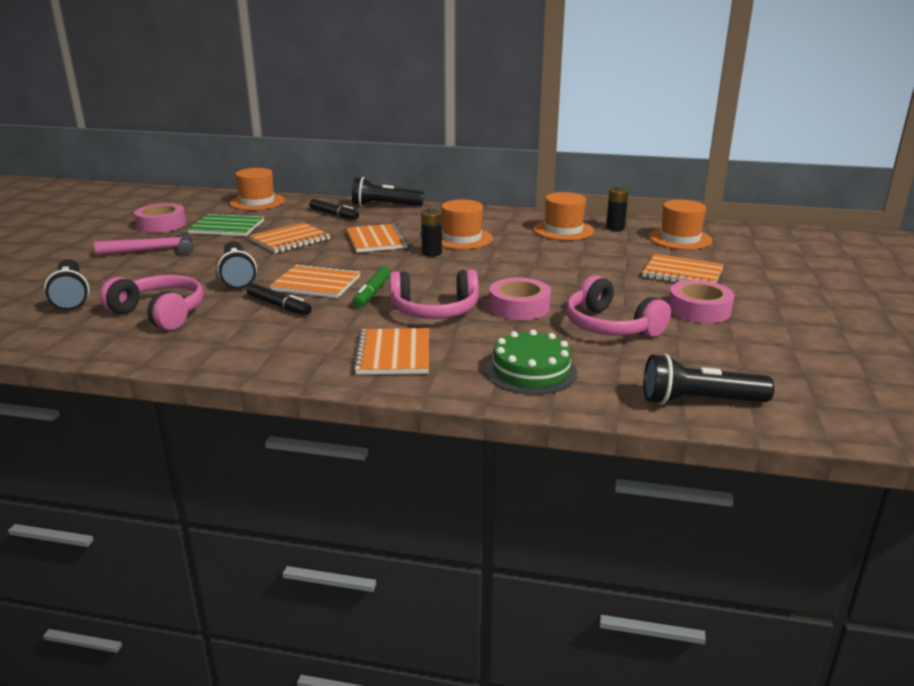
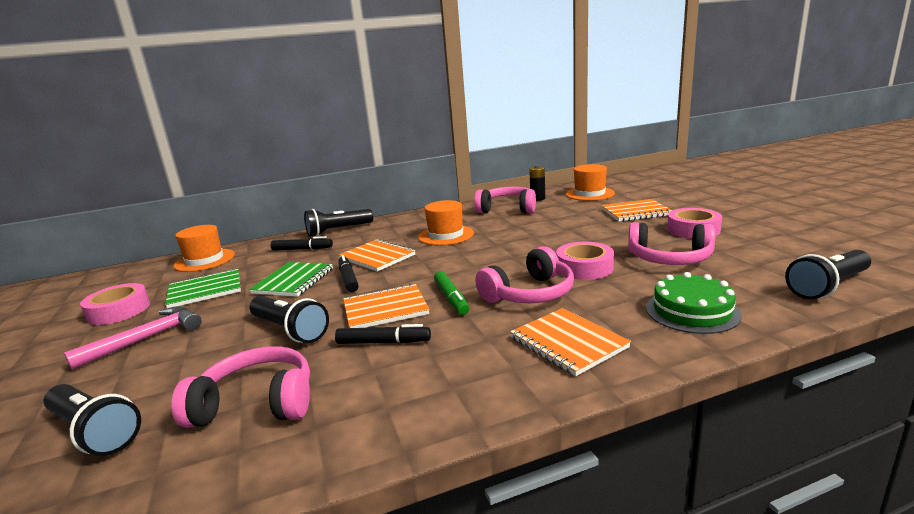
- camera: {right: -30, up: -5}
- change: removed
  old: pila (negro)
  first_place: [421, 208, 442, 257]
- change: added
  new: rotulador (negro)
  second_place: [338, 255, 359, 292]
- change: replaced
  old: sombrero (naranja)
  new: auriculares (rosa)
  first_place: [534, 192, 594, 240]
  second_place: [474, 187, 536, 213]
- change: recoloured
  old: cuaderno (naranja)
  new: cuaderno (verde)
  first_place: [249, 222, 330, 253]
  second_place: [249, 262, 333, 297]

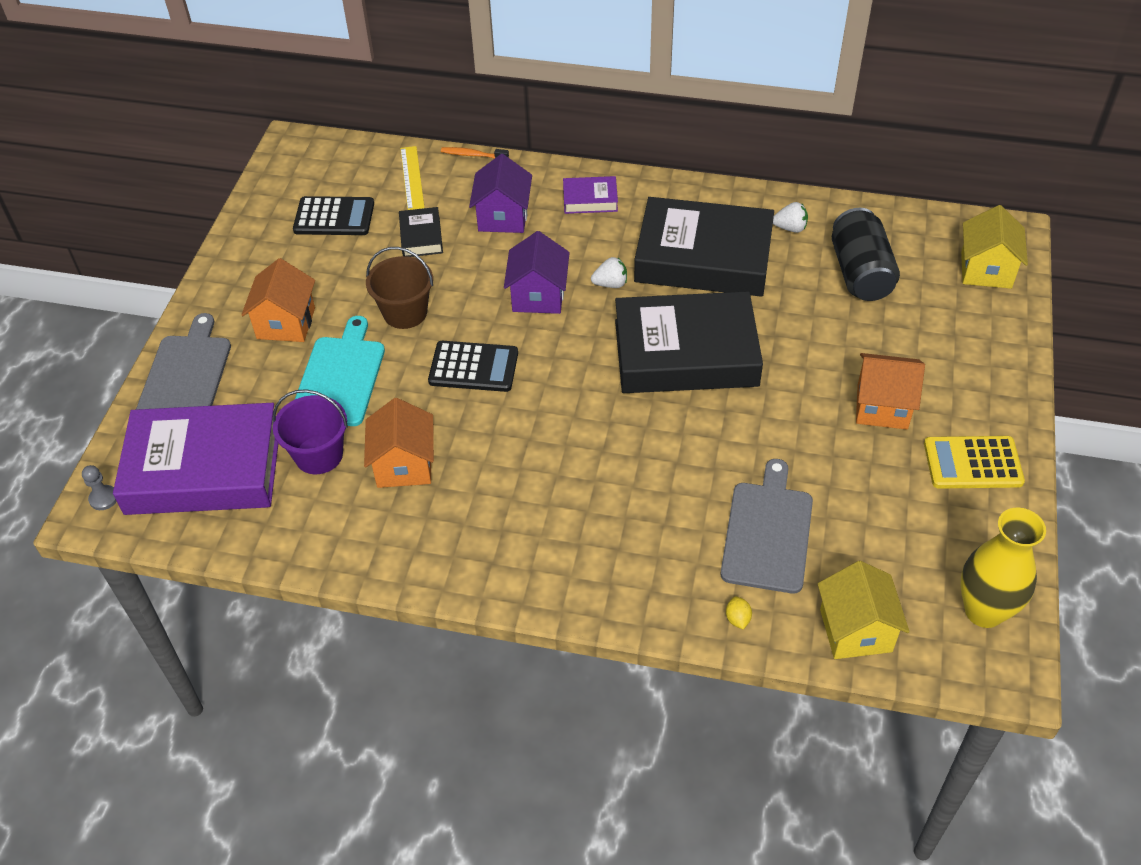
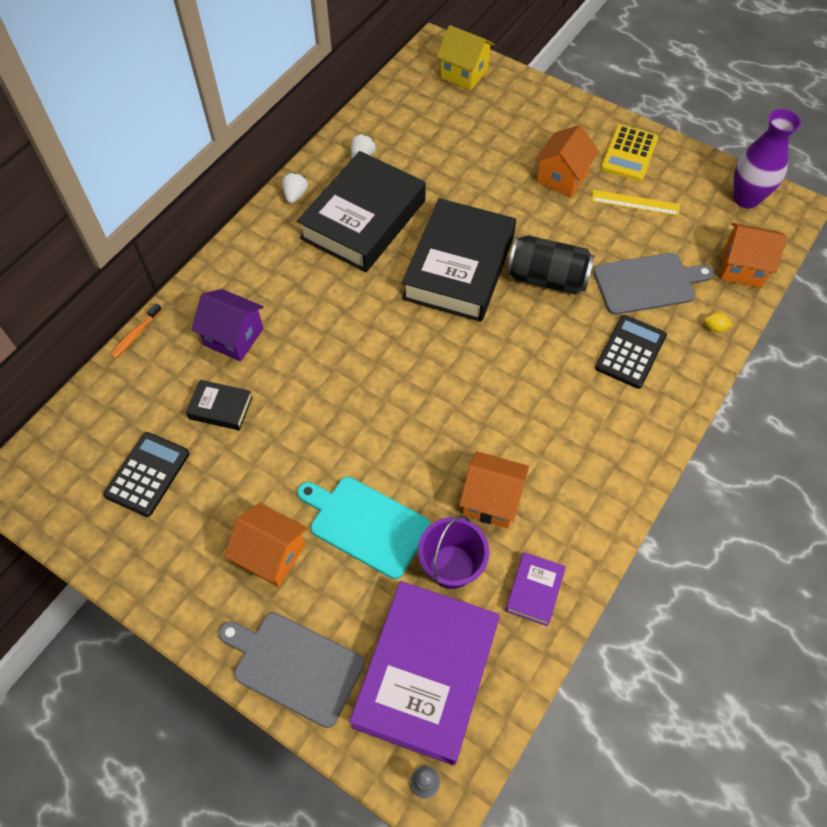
- camera: {right: -70, up: 10}
- change: removed
  old: balde (marrón)
  first_place: [366, 247, 433, 329]
- change: removed
  old: casa (morado)
  first_place: [504, 231, 570, 314]
- change: moved
  old: regla (amarillo)
  first_place: [400, 146, 425, 210]
  second_place: [592, 190, 680, 216]
- change: moved
  old: calculadora (negro)
  first_place: [428, 341, 518, 392]
  second_place: [595, 315, 667, 389]
- change: moved
  old: libro (morado)
  first_place: [563, 176, 618, 214]
  second_place: [505, 552, 566, 626]
- change: moved
  old: fresa (blanco)
  first_place: [591, 257, 627, 288]
  second_place: [282, 173, 308, 204]
- change: moved
  old: lata (negro)
  first_place: [832, 208, 900, 301]
  second_place: [507, 235, 595, 295]
- change: recoloured
  old: casa (amarillo)
  new: casa (naranja)
  first_place: [818, 561, 910, 659]
  second_place: [721, 223, 787, 288]
- change: recoloured
  old: florero (amarillo)
  new: florero (morado)
  first_place: [960, 508, 1046, 628]
  second_place: [733, 109, 801, 209]
- change: turned
  old: tabla de cortar (gris)
  first_place: [721, 459, 813, 593]
  second_place: [593, 253, 714, 315]
  degrees: 135

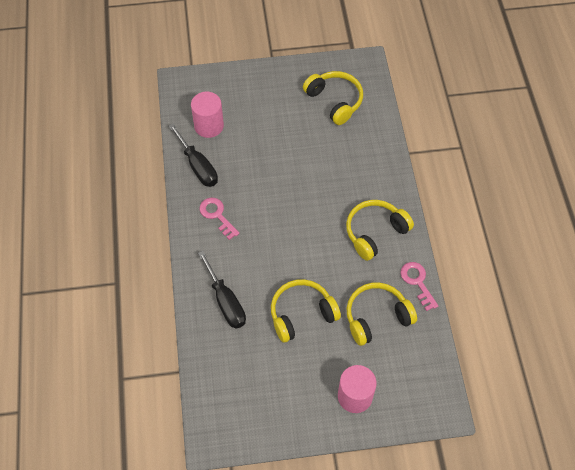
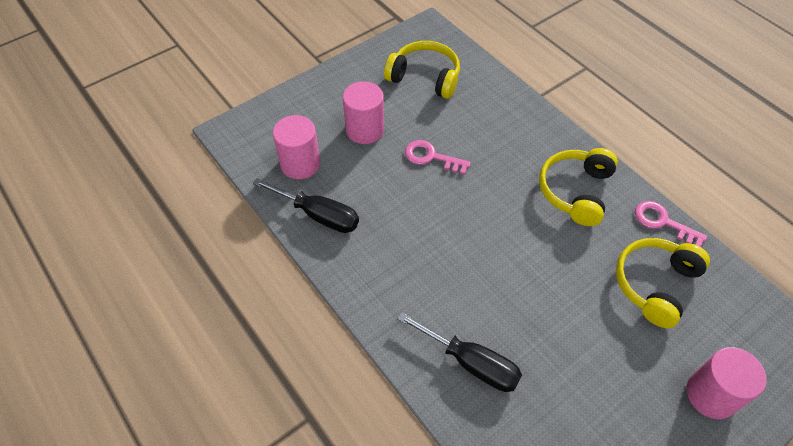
- camera: {right: -30, up: -5}
- change: removed
  old: auriculares (amarillo)
  first_place: [271, 279, 341, 343]
- change: added
  new: cilindro (rosa)
  second_place: [343, 81, 384, 144]
- change: moved
  old: llave (rosa)
  first_place: [200, 198, 240, 240]
  second_place: [405, 140, 471, 175]

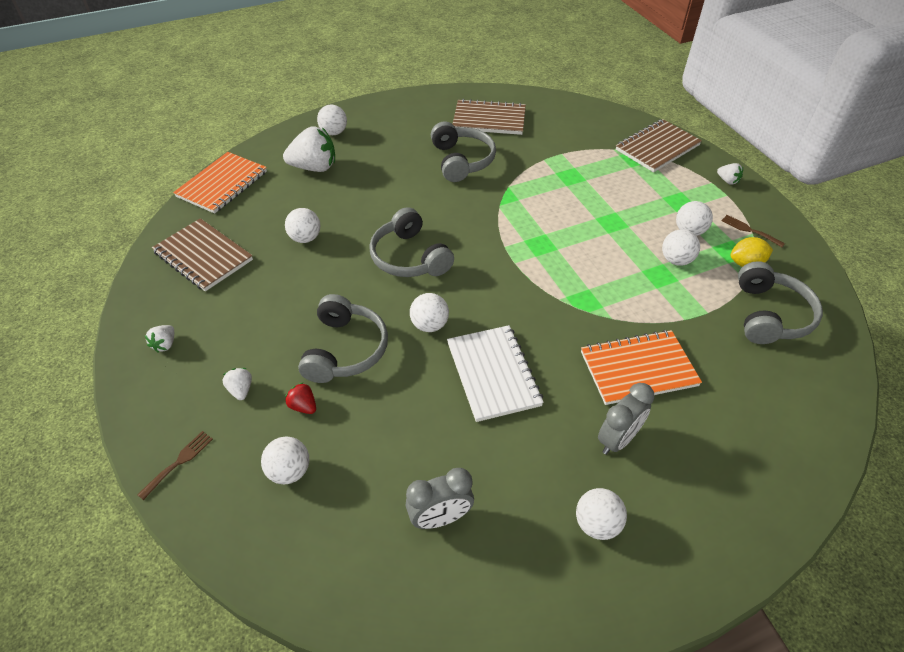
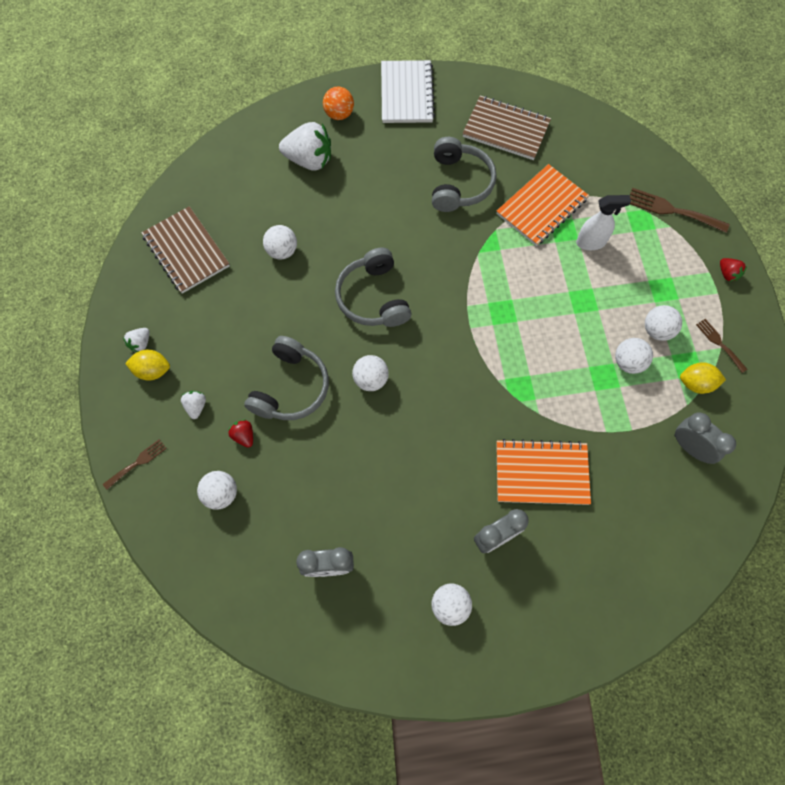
- camera: {right: 15, up: 20}
- change: added
  new: limón (amarillo)
  second_place: [125, 349, 170, 381]
- change: added
  new: pulverizador (blanco)
  second_place: [576, 195, 631, 250]
- change: moved
  old: cuaderno (naranja)
  first_place: [173, 152, 267, 214]
  second_place: [496, 164, 589, 246]
- change: moved
  old: cuaderno (blanco)
  first_place: [447, 325, 544, 422]
  second_place: [381, 60, 435, 123]
- change: replaced
  old: cuaderno (marrón)
  new: tenedor (marrón)
  first_place: [616, 119, 702, 172]
  second_place: [630, 188, 730, 233]
- change: replaced
  old: auriculares (gris)
  new: despertador (gris)
  first_place: [738, 261, 823, 344]
  second_place: [674, 412, 736, 464]
- change: recoloured
  old: pelota (blanco)
  new: pelota (naranja)
  first_place: [317, 105, 347, 135]
  second_place: [323, 86, 354, 120]
- change: recoloured
  old: fresa (blanco)
  new: fresa (rojo)
  first_place: [717, 163, 743, 185]
  second_place: [720, 258, 747, 282]

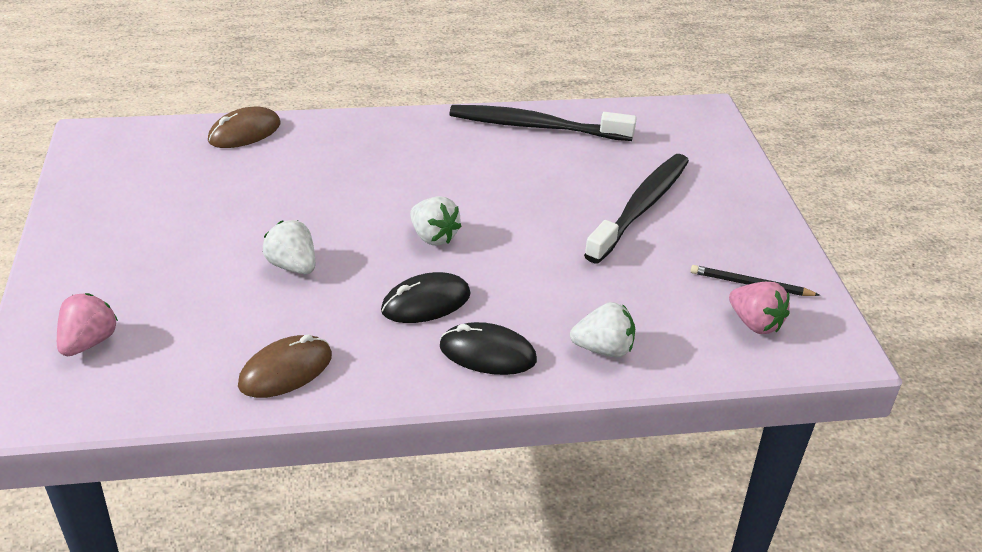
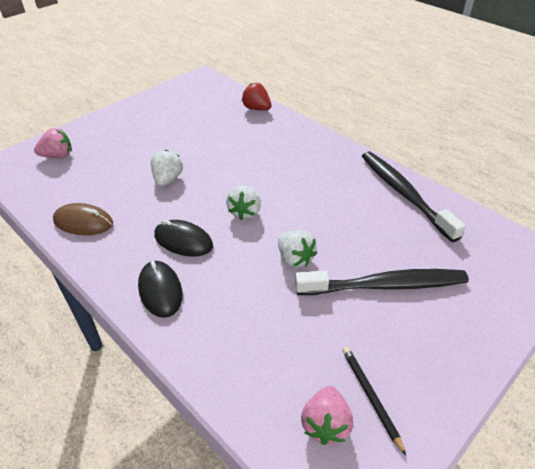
- camera: {right: 55, up: 5}
- change: moved
  old: fresa (blanco)
  first_place: [570, 302, 635, 357]
  second_place: [278, 230, 317, 268]
- change: replaced
  old: ratón (marrón)
  new: fresa (rojo)
  first_place: [208, 107, 281, 148]
  second_place: [242, 83, 272, 110]

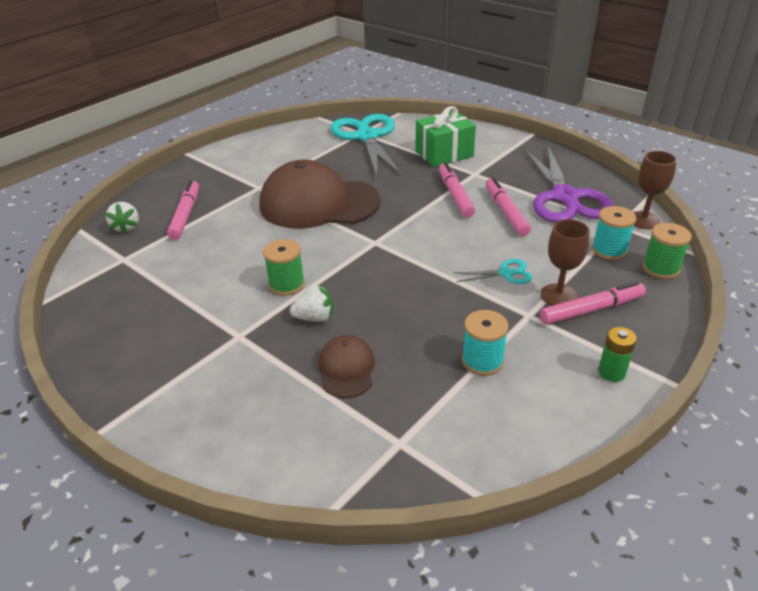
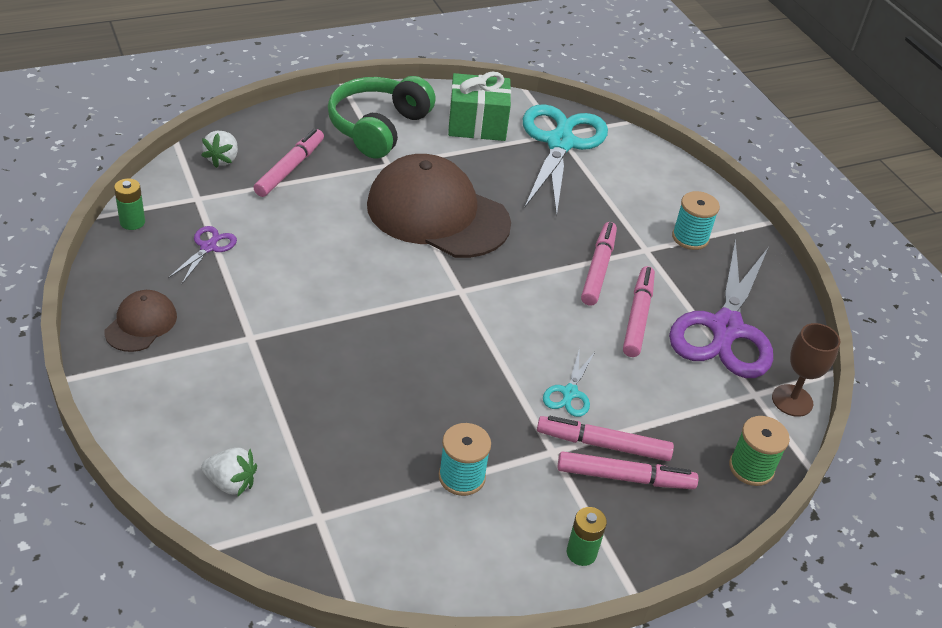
- camera: {right: 20, up: 5}
- change: removed
  old: carrete (verde)
  first_place: [263, 239, 305, 296]
- change: added
  new: pila (verde)
  second_place: [114, 179, 145, 230]
- change: added
  new: tijeras (morado)
  second_place: [168, 226, 237, 284]
- change: added
  new: auriculares (verde)
  second_place: [328, 76, 436, 158]
- change: moved
  old: fresa (blanco)
  first_place: [290, 284, 333, 322]
  second_place: [201, 448, 257, 497]
- change: moved
  old: gorra (marrón)
  first_place: [318, 335, 375, 398]
  second_place: [105, 290, 177, 352]
- change: moved
  old: regalo (verde)
  first_place: [416, 106, 476, 167]
  second_place: [448, 71, 511, 141]
- change: moved
  old: carrete (turquesa)
  first_place: [592, 206, 636, 260]
  second_place: [672, 191, 720, 250]
- change: replaced
  old: copa (marrón)
  new: rotulador (rosa)
  first_place: [541, 219, 590, 306]
  second_place: [537, 416, 674, 461]
- change: turned
  old: tijeras (turquesa)
  first_place: [453, 259, 533, 284]
  second_place: [543, 348, 595, 417]
  degrees: 90

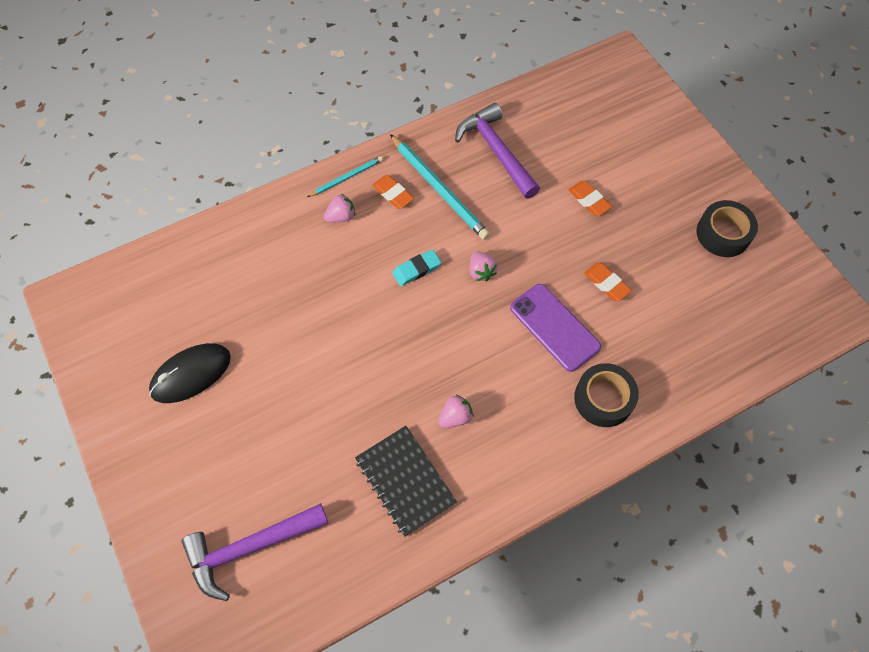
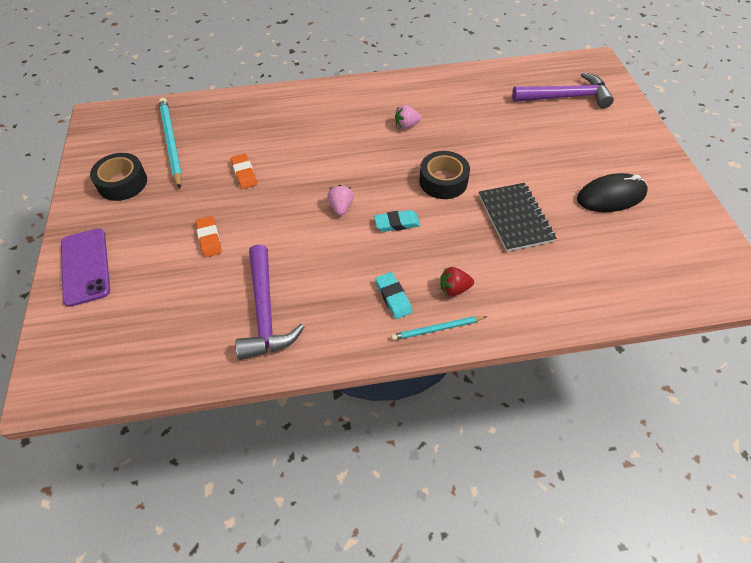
- camera: {right: -160, up: -10}
- change: moved
  old: cuaderno (negro)
  first_place: [355, 426, 457, 537]
  second_place: [479, 183, 556, 252]
- change: moved
  old: lápiz (turquesa)
  first_place: [390, 134, 490, 240]
  second_place: [159, 98, 182, 189]
- change: moved
  old: móvil (morado)
  first_place: [510, 284, 601, 372]
  second_place: [61, 228, 110, 307]
- change: moved
  old: cinta adhesiva (negro)
  first_place: [574, 363, 639, 427]
  second_place: [419, 151, 470, 199]
- change: recoloured
  old: fresa (rosa)
  new: fresa (rojo)
  first_place: [324, 194, 355, 222]
  second_place: [440, 267, 474, 296]
- change: recoloured
  old: goma de borrar (naranja)
  new: goma de borrar (turquesa)
  first_place: [372, 175, 414, 209]
  second_place: [375, 272, 413, 319]

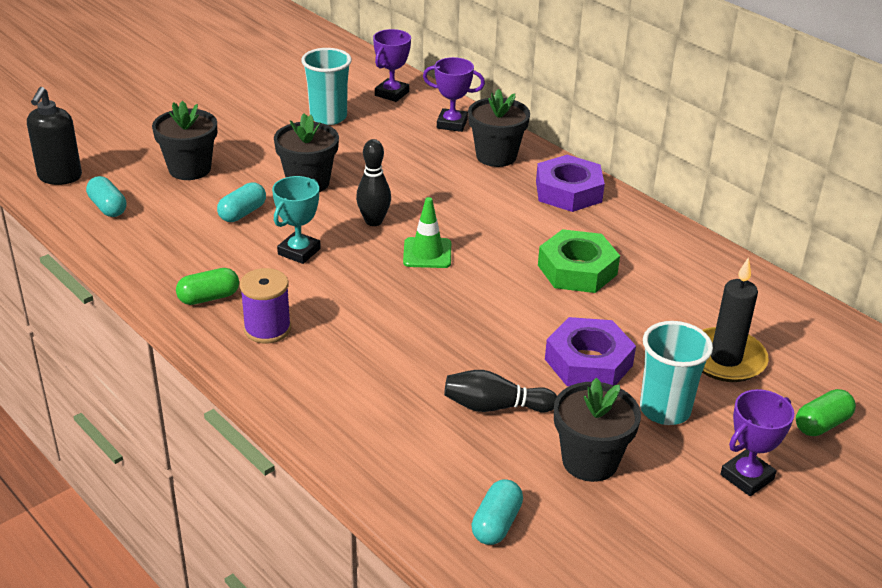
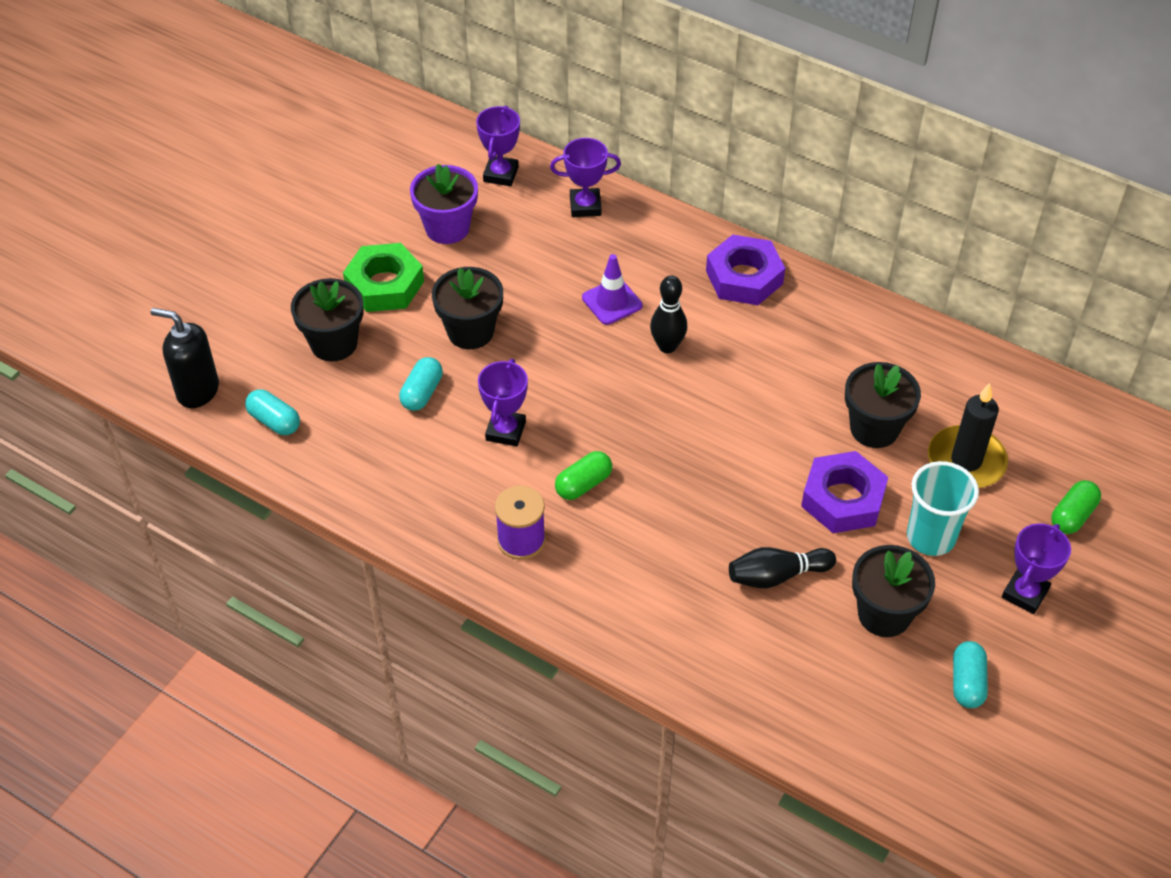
- camera: {right: -15, up: 15}
- change: removed
  old: cono de tráfico (verde)
  first_place: [403, 197, 451, 268]
- change: added
  new: cono de tráfico (morado)
  second_place: [582, 254, 643, 325]
- change: moved
  old: cápsula (verde)
  first_place: [176, 268, 239, 305]
  second_place: [555, 451, 612, 500]
- change: moved
  old: bolo (negro)
  first_place: [356, 139, 391, 226]
  second_place: [650, 275, 687, 353]
- change: moved
  old: maceta (negro)
  first_place: [468, 89, 530, 167]
  second_place: [845, 362, 921, 448]
- change: moved
  old: cápsula (turquesa)
  first_place: [471, 479, 523, 545]
  second_place: [953, 641, 988, 708]
- change: moved
  old: tuerca (verde)
  first_place: [538, 229, 620, 293]
  second_place: [343, 243, 424, 312]
- change: replaced
  old: vaso (turquesa)
  new: maceta (morado)
  first_place: [301, 48, 352, 125]
  second_place: [410, 164, 478, 244]
- change: recoloured
  old: trofeo (turquesa)
  new: trofeo (morado)
  first_place: [272, 176, 321, 264]
  second_place: [478, 359, 528, 447]
- change: turned
  old: dispensador de jabón (negro)
  first_place: [27, 87, 82, 185]
  second_place: [151, 308, 219, 408]
  degrees: 120

